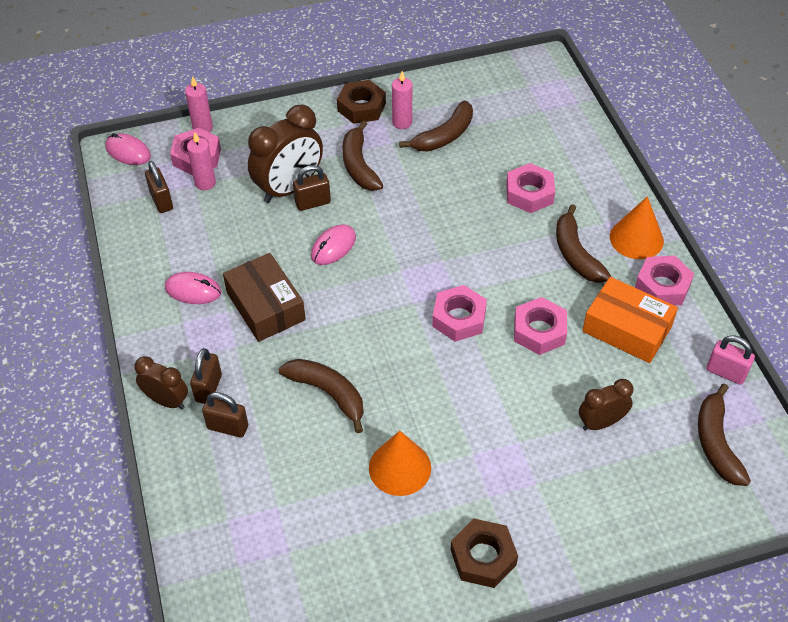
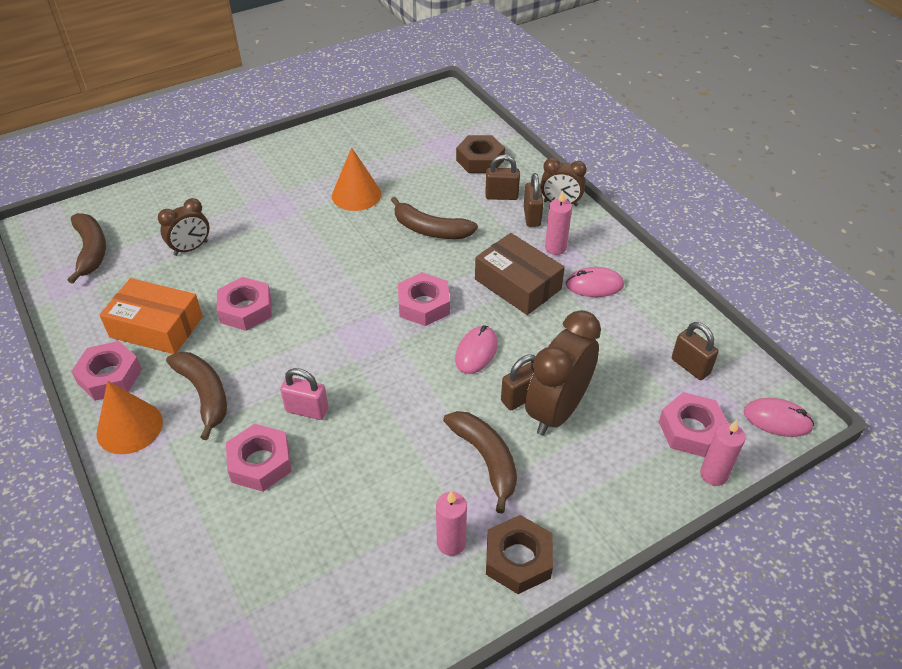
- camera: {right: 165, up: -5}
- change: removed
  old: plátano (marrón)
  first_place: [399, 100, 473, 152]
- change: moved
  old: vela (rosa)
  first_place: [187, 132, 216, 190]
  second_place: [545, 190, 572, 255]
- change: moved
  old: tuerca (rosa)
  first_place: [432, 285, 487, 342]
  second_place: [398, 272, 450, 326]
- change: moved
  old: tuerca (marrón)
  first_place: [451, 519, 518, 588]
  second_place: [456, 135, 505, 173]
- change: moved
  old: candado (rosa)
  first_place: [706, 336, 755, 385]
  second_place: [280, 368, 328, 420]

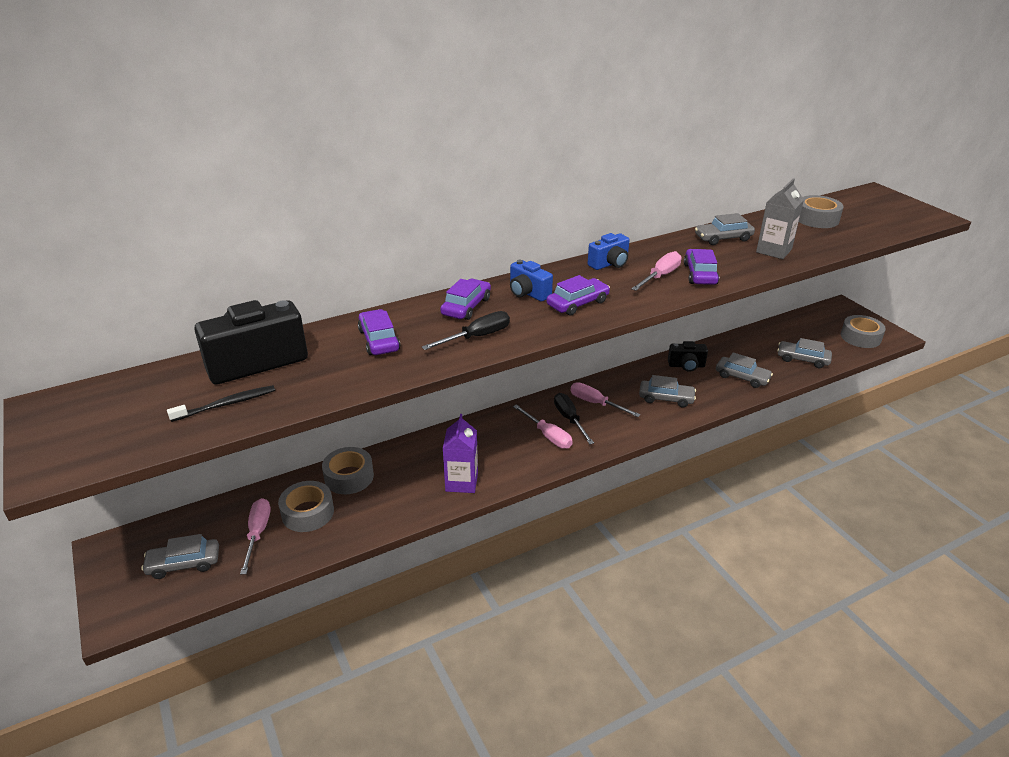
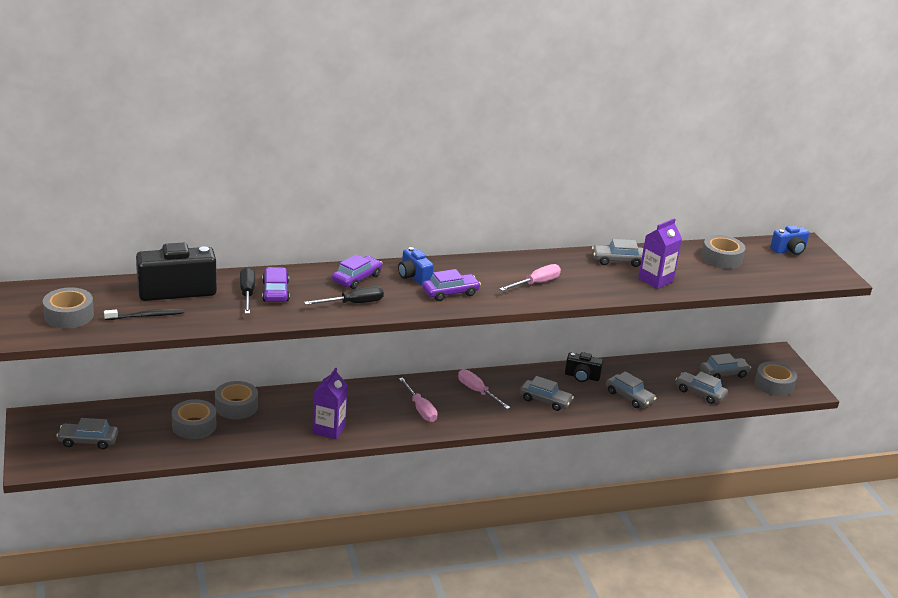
- camera: {right: 10, up: -5}
- change: removed
  old: destornillador (rosa)
  first_place: [240, 498, 270, 574]
- change: removed
  old: coche (morado)
  first_place: [684, 249, 719, 285]
- change: added
  new: cinta adhesiva (gris)
  second_place: [43, 288, 94, 328]
- change: added
  new: coche (gris)
  second_place: [700, 353, 751, 379]
- change: moved
  old: destornillador (negro)
  first_place: [554, 393, 594, 444]
  second_place: [240, 267, 255, 314]
- change: moved
  old: cámara (azul)
  first_place: [588, 233, 630, 270]
  second_place: [770, 225, 810, 255]
- change: recoloured
  old: cartón de leche (gris)
  new: cartón de leche (morado)
  first_place: [756, 178, 804, 259]
  second_place: [638, 218, 682, 289]

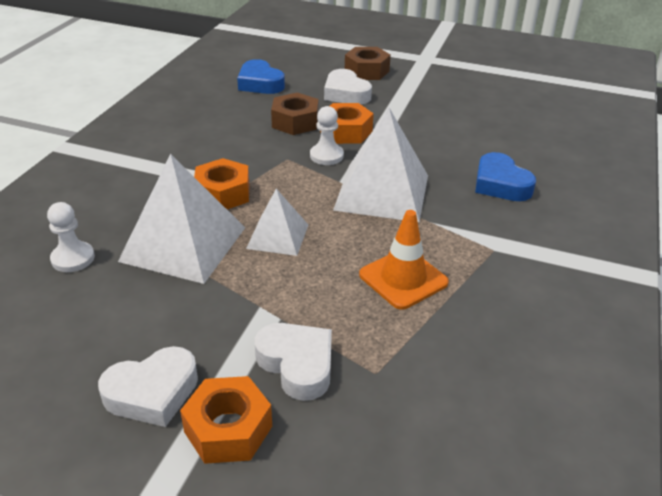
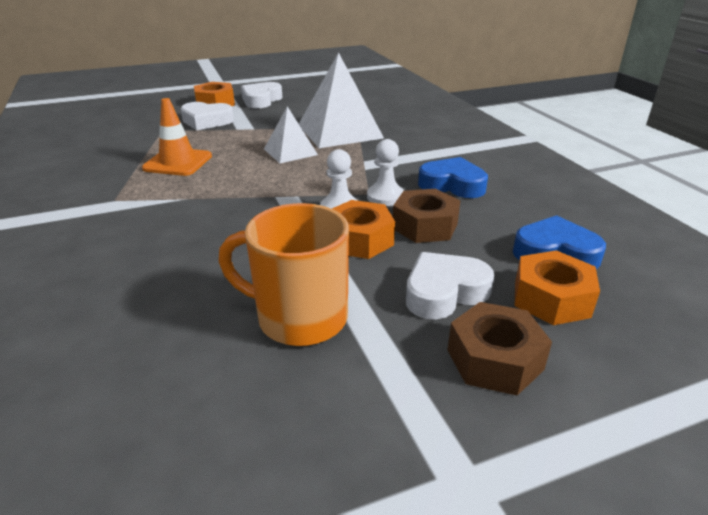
- camera: {right: 140, up: -5}
- change: removed
  old: pirámide (blanco)
  first_place: [333, 108, 428, 222]
- change: added
  new: taza (naranja)
  second_place: [218, 203, 349, 346]
- change: moved
  old: peón (blanco)
  first_place: [47, 202, 95, 272]
  second_place: [367, 139, 404, 206]
- change: moved
  old: tuerca (naranja)
  first_place: [194, 158, 249, 210]
  second_place: [515, 250, 600, 325]
- change: moved
  old: corazón (azul)
  first_place: [475, 152, 536, 201]
  second_place: [418, 157, 488, 198]
- change: turned
  old: corazón (blanco)
  first_place: [324, 69, 372, 105]
  second_place: [406, 252, 494, 320]
  degrees: -45

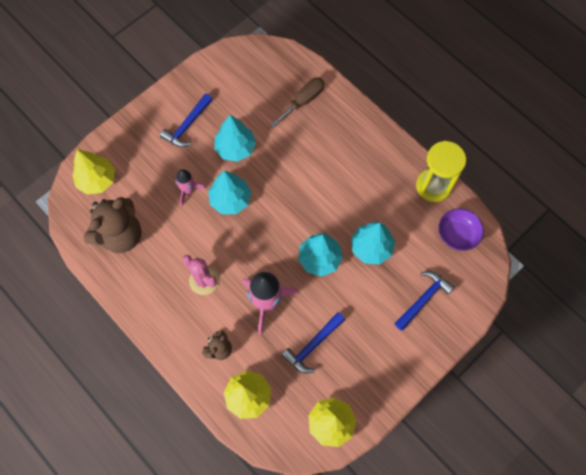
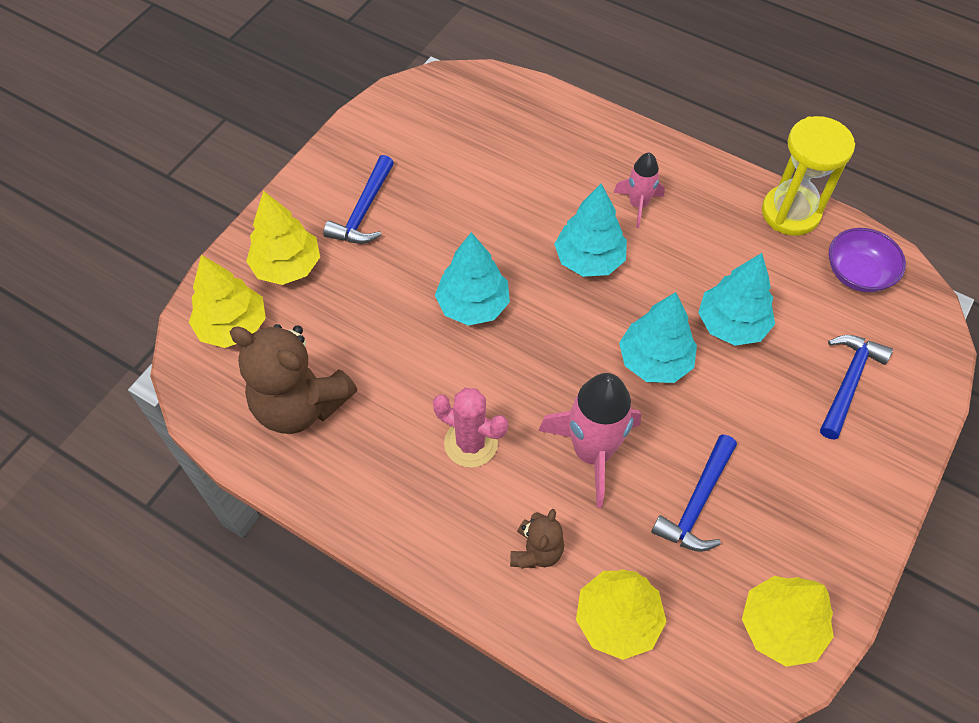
- camera: {right: -15, up: -10}
- change: removed
  old: destornillador (marrón)
  first_place: [270, 77, 325, 128]
- change: added
  new: árbol (amarillo)
  second_place: [246, 191, 320, 285]
- change: moved
  old: cohete (rosa)
  first_place: [176, 169, 206, 206]
  second_place: [613, 152, 665, 228]
- change: moved
  old: árbol (turquesa)
  first_place: [214, 115, 256, 162]
  second_place: [554, 184, 627, 277]
- change: turned
  old: osito (marrón)
  first_place: [84, 197, 141, 253]
  second_place: [230, 324, 358, 434]
  degrees: 90

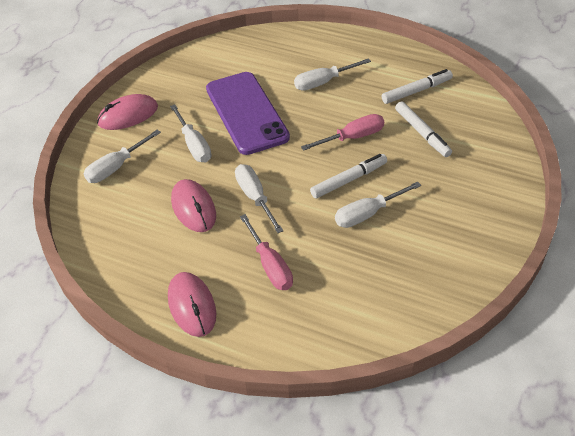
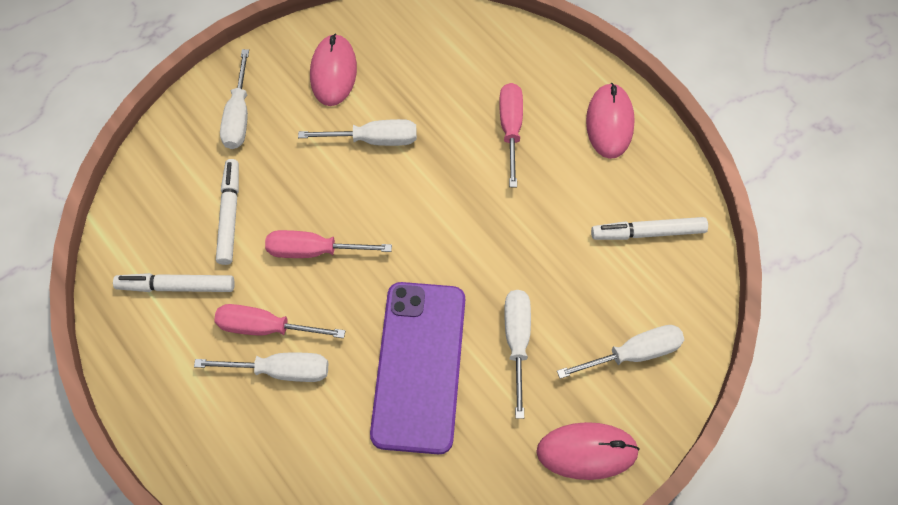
- camera: {right: -155, up: 15}
- change: added
  new: destornillador (rosa)
  second_place: [214, 304, 345, 338]
- change: moved
  old: ratón (rosa)
  first_place: [171, 179, 216, 232]
  second_place: [310, 34, 357, 106]
- change: moved
  old: destornillador (blanco)
  first_place: [235, 164, 283, 233]
  second_place: [220, 49, 249, 149]
- change: moved
  old: rotulador (blanco)
  first_place: [310, 154, 387, 199]
  second_place: [591, 217, 708, 240]

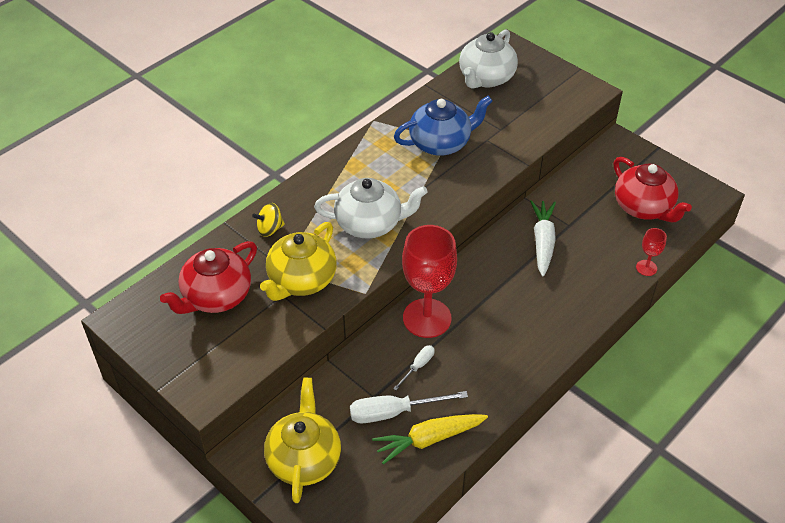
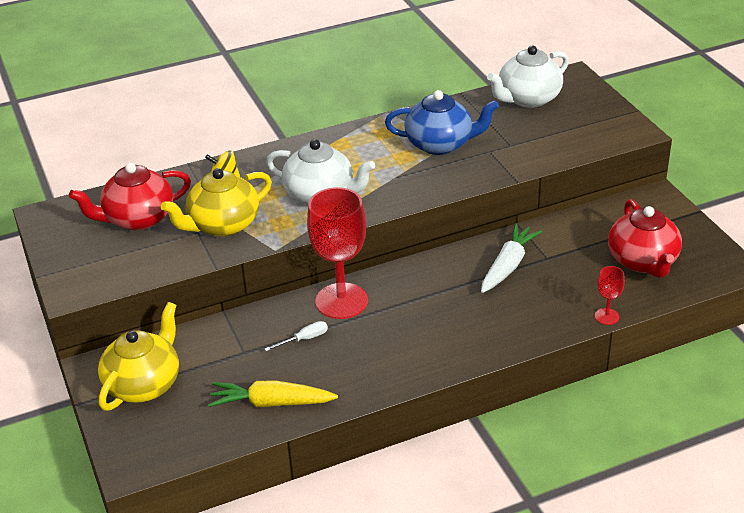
- camera: {right: 25, up: -10}
- change: removed
  old: destornillador (blanco)
  first_place: [350, 391, 468, 423]

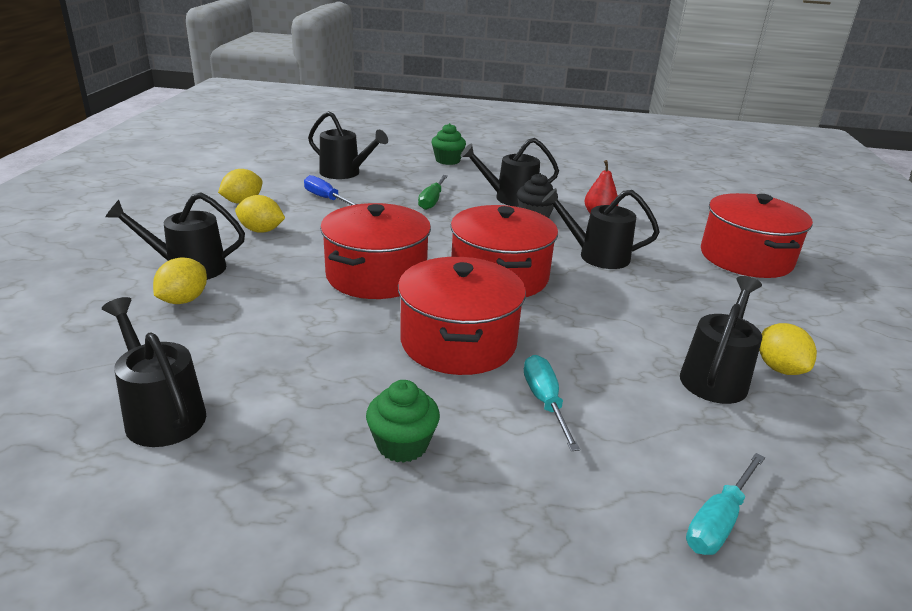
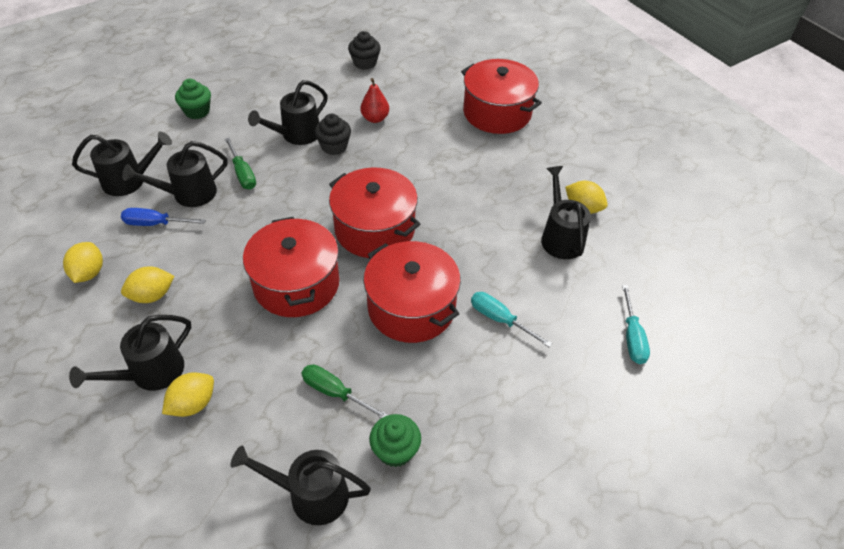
- camera: {right: -40, up: 20}
- change: added
  new: destornillador (verde)
  second_place: [301, 364, 388, 418]
- change: added
  new: magdalena (negro)
  second_place: [348, 31, 381, 70]
- change: moved
  old: magdalena (verde)
  first_place: [366, 380, 440, 463]
  second_place: [369, 414, 421, 467]
- change: moved
  old: regadera (negro)
  first_place: [542, 188, 660, 269]
  second_place: [122, 141, 228, 207]
- change: turned
  old: limón (amarillo)
  first_place: [153, 257, 207, 304]
  second_place: [162, 372, 214, 417]
  degrees: 60

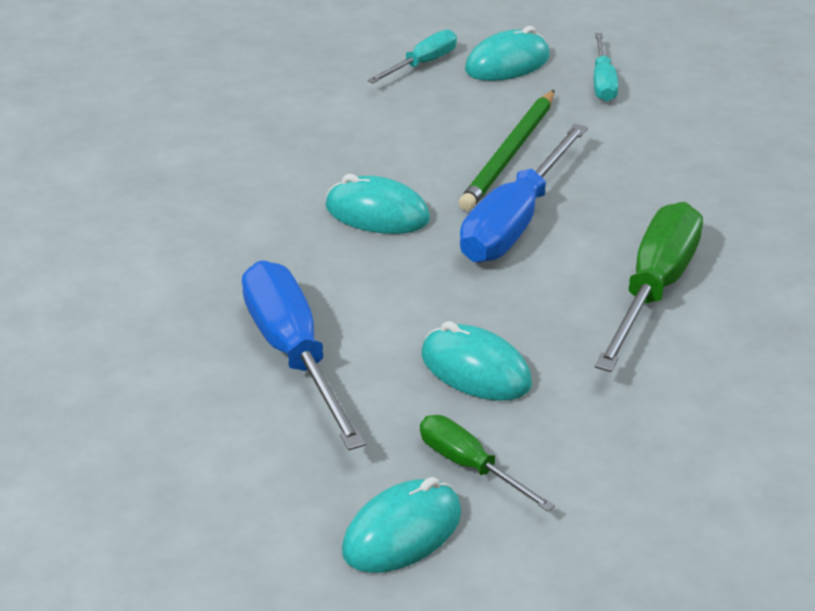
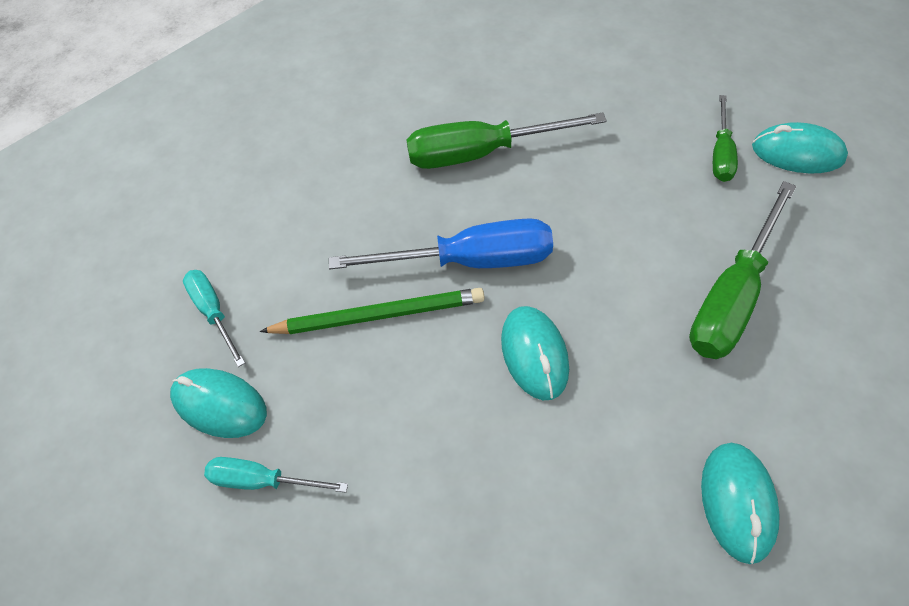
- camera: {right: -120, up: 20}
- change: moved
  old: ratón (turquesa)
  first_place: [421, 321, 532, 401]
  second_place: [701, 443, 780, 564]
- change: recoloured
  old: destornillador (azul)
  new: destornillador (verde)
  first_place: [242, 260, 366, 450]
  second_place: [689, 181, 796, 359]
- change: turned
  old: destornillador (turquesa)
  first_place: [594, 33, 619, 102]
  second_place: [183, 270, 245, 367]
  degrees: -90

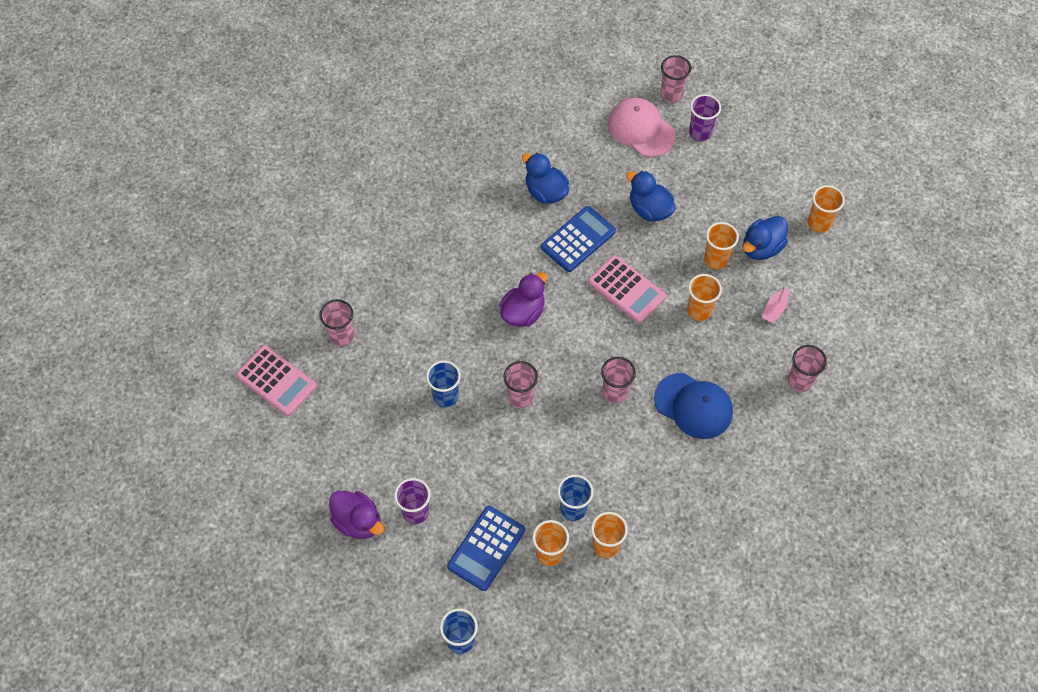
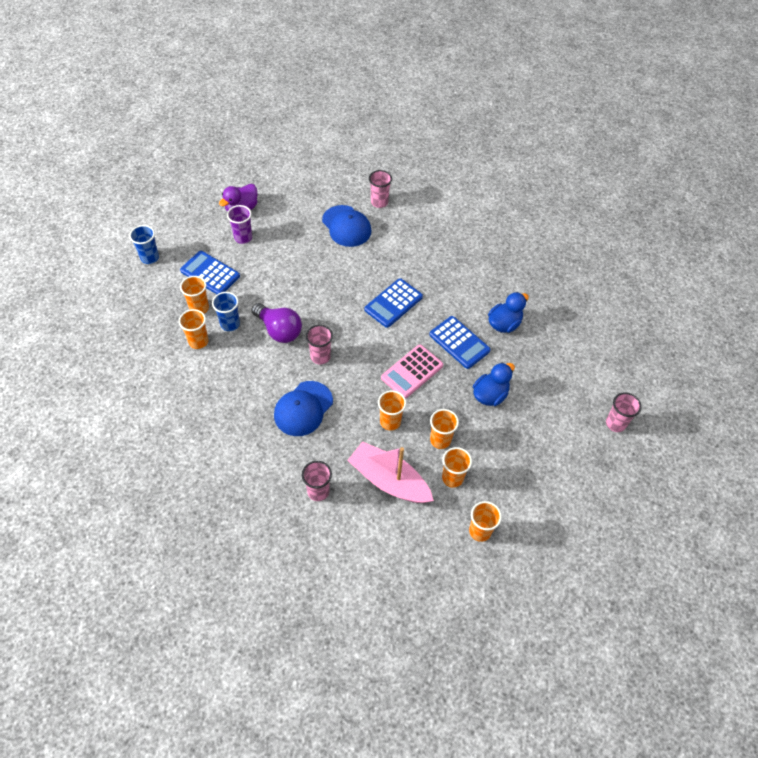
- camera: {right: 90, up: -5}
- change: removed
  old: calculadora (rosa)
  first_place: [236, 345, 317, 416]
- change: removed
  old: vaso (azul)
  first_place: [426, 360, 461, 407]
- change: removed
  old: vaso (rosa)
  first_place: [504, 361, 538, 408]
- change: removed
  old: gorra (rosa)
  first_place: [608, 98, 676, 157]
- change: removed
  old: vaso (morado)
  first_place: [689, 94, 721, 141]
- change: added
  new: bombilla (morado)
  second_place: [251, 303, 302, 343]
- change: added
  new: gorra (azul)
  second_place: [322, 205, 371, 247]
- change: replaced
  old: pato (morado)
  new: calculadora (azul)
  first_place: [500, 272, 548, 327]
  second_place: [364, 278, 423, 328]
- change: replaced
  old: pato (azul)
  new: vaso (naranja)
  first_place: [743, 216, 788, 260]
  second_place: [442, 447, 472, 488]
- change: resized
  old: barco (rosa)
  first_place: [762, 287, 789, 323]
  second_place: [347, 441, 434, 503]
  factor: 2.43

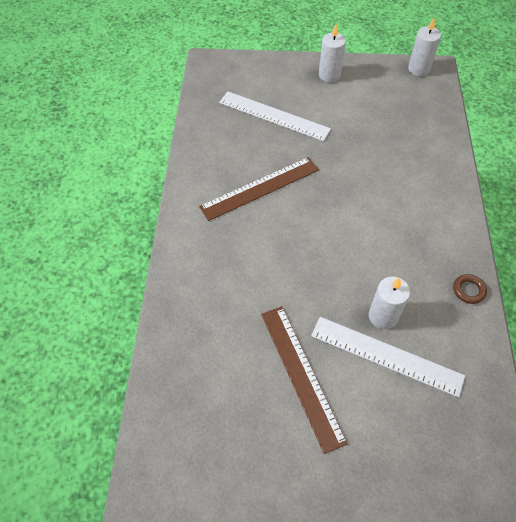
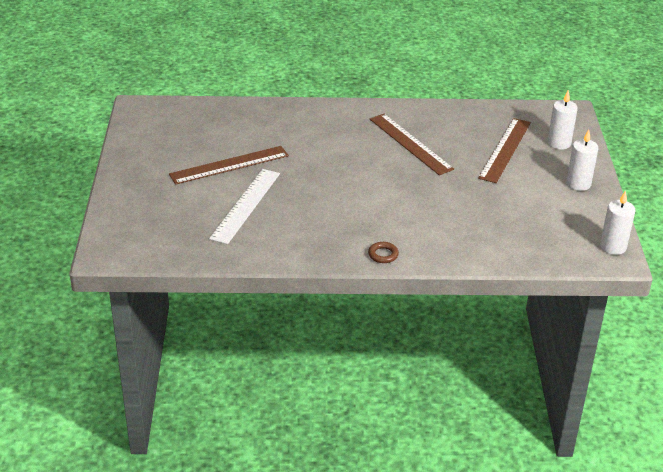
- camera: {right: 85, up: -20}
- change: moved
  old: vela (blanco)
  first_place: [369, 276, 410, 329]
  second_place: [548, 90, 578, 150]
- change: moved
  old: anillo (marrón)
  first_place: [453, 274, 487, 304]
  second_place: [368, 242, 399, 263]
- change: recoloured
  old: regla (blanco)
  new: regla (marrón)
  first_place: [219, 91, 331, 141]
  second_place: [478, 118, 531, 183]

